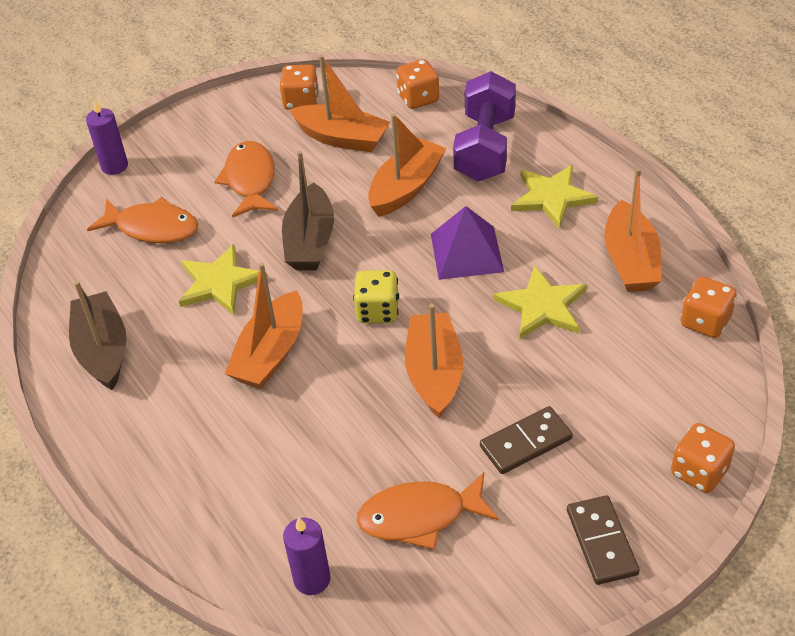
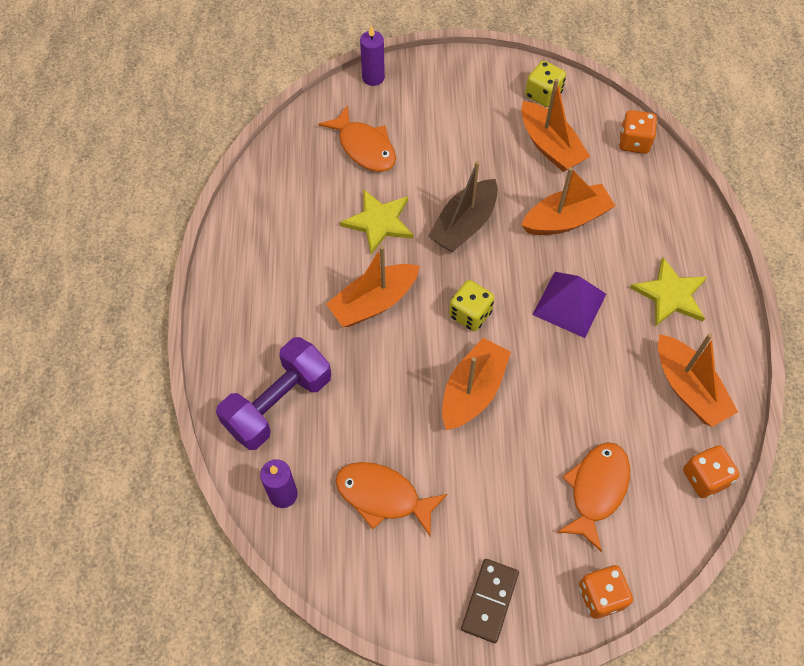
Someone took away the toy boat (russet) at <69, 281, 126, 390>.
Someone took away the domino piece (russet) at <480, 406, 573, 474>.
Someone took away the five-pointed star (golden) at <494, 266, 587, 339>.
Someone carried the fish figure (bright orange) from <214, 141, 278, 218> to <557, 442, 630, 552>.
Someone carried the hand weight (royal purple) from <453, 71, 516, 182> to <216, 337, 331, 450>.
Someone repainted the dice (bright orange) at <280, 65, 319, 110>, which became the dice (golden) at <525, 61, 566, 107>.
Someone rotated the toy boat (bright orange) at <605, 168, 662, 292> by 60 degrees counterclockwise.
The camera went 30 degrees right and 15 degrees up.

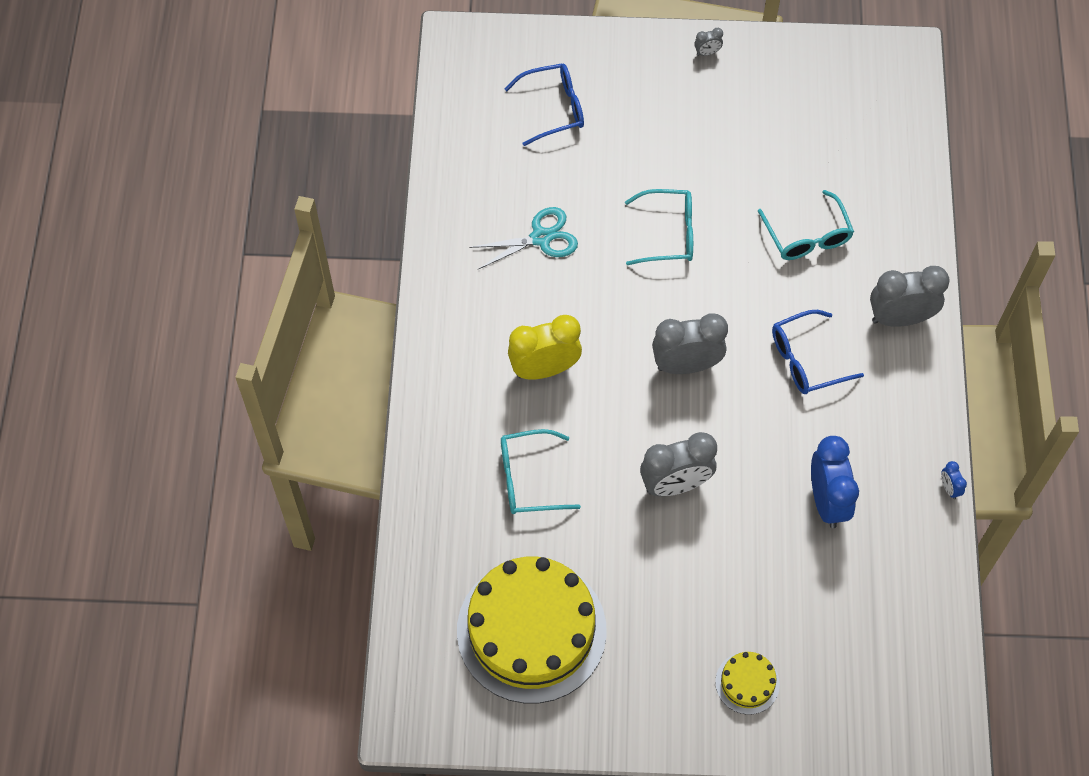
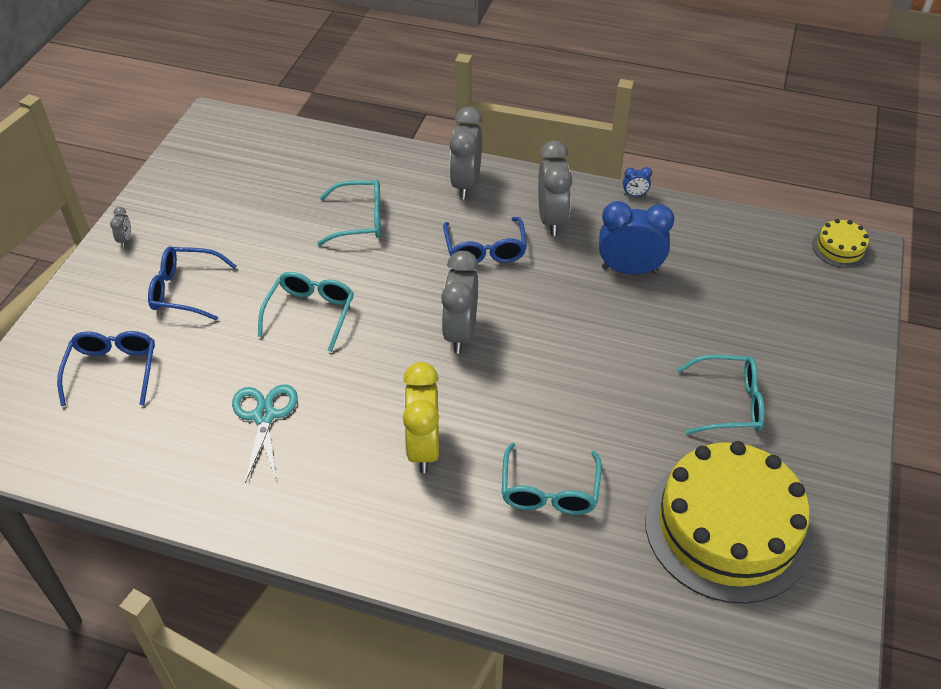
Someone put down the glasses (royal blue) at <148, 246, 237, 320>.
Someone put down the glasses (aqua) at <677, 354, 764, 435>.
Someone carried the alarm clock (gray) from <640, 432, 717, 496> to <538, 140, 572, 236>.
Someone carried the cake (golden) from <715, 652, 780, 715> to <812, 219, 869, 268>.
The camera went 75 degrees left and 15 degrees down.

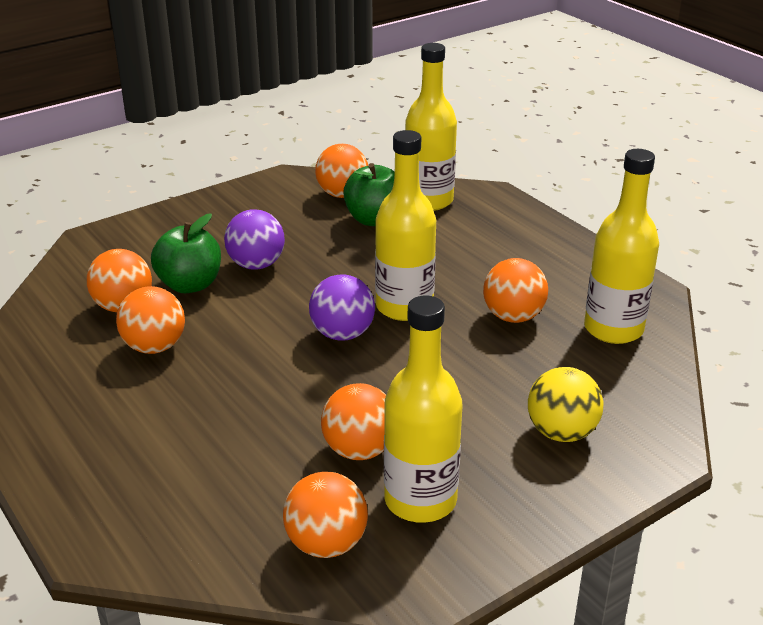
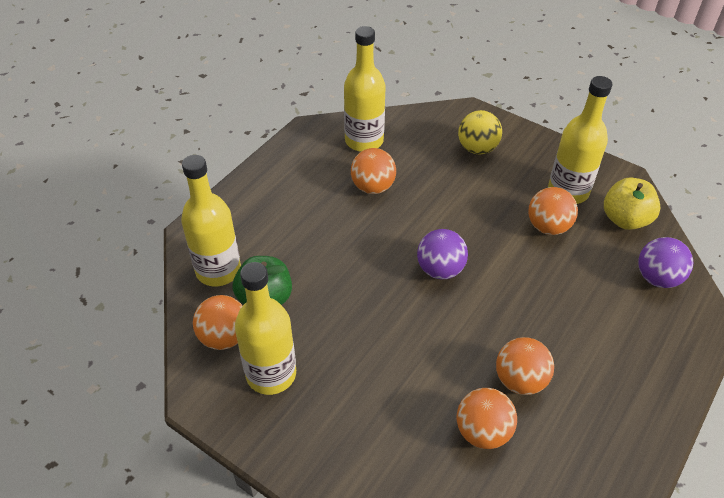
Someone took away the toy apple (green) at <151, 214, 221, 293>.
Someone carried the ball (royal purple) from <224, 209, 285, 269> to <638, 237, 693, 288>.
Someone carried the bottle (golden) from <375, 130, 436, 321> to <235, 262, 296, 395>.
Someone swapped the ball (bright orange) at <283, 472, 368, 558> for the toy apple (golden) at <604, 177, 661, 230>.
The camera went 110 degrees left and 15 degrees up.

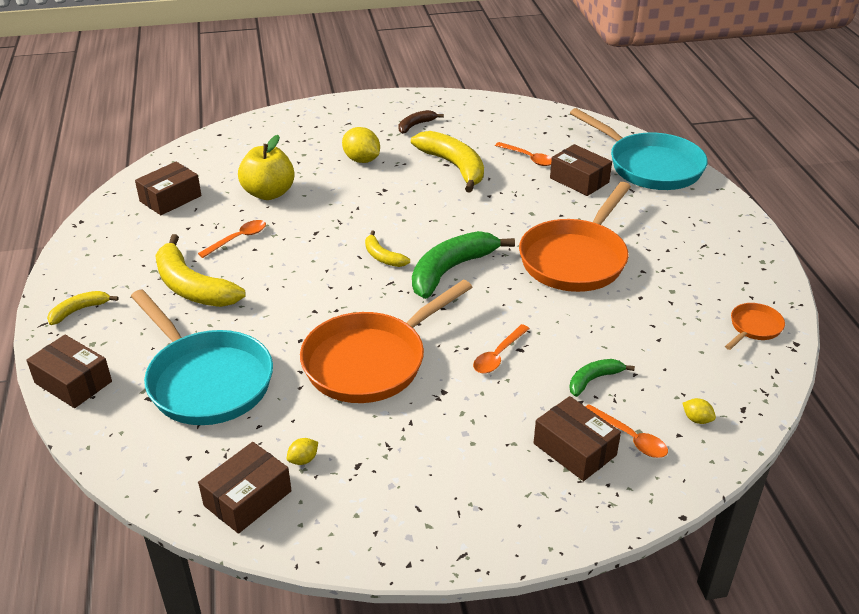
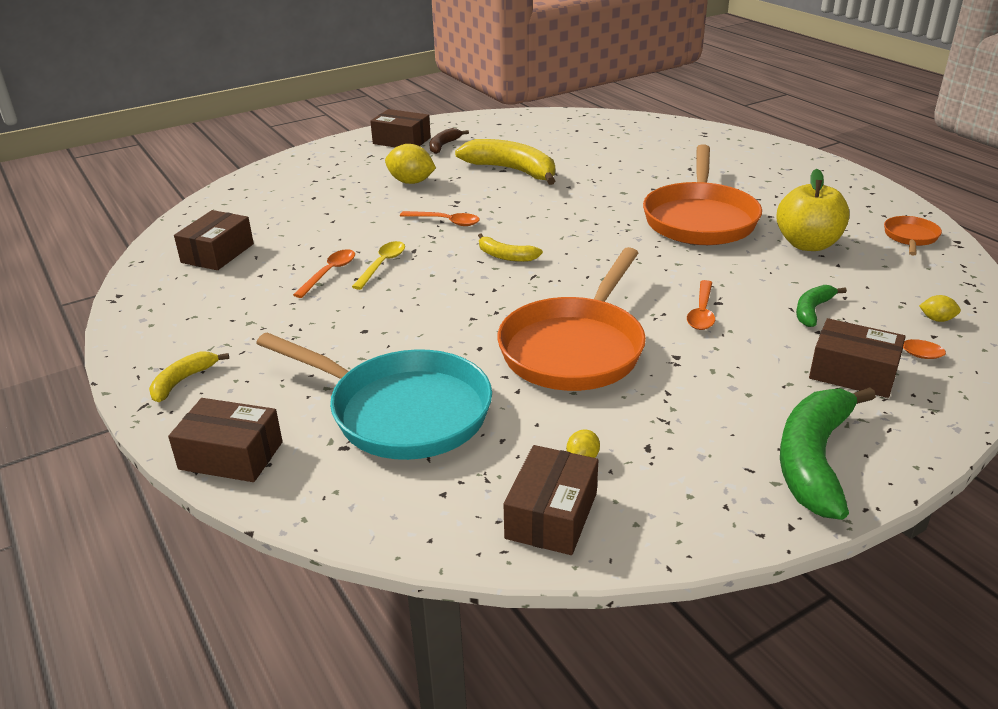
Someone took away the toy banana (golden) at <155, 234, 246, 307>.
Someone took away the skillet (aqua) at <570, 108, 708, 190>.
Someone put down the spoon (golden) at <352, 241, 405, 290>.
Someone carried the toy apple (golden) from <238, 135, 295, 200> to <776, 169, 850, 251>.
Someone carried the toy banana (green) from <412, 231, 515, 299> to <780, 387, 876, 520>.
Someone carried the spoon (bright orange) from <495, 142, 552, 166> to <400, 211, 480, 226>.
Someone carried the parcel (russet) from <550, 144, 612, 196> to <370, 109, 431, 148>.
The camera went 20 degrees left and 5 degrees down.

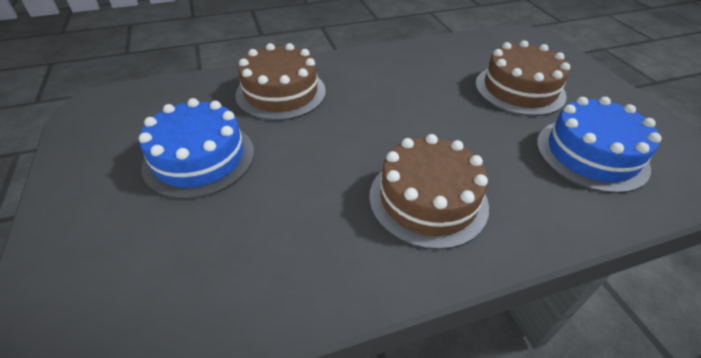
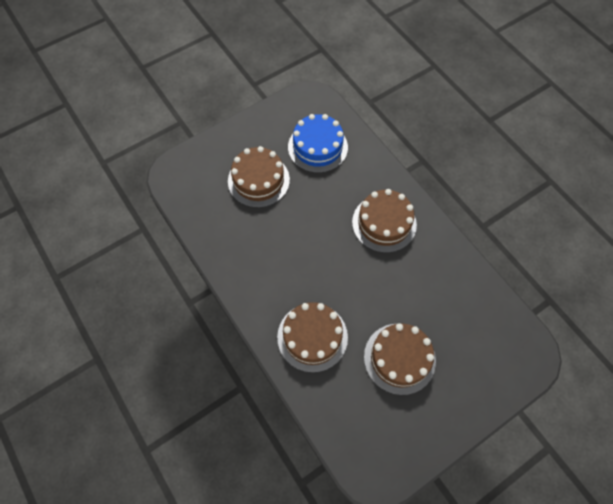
Someone repainted the cake (royal blue) at <139, 98, 254, 199>, which became the cake (russet) at <364, 323, 436, 395>.
The camera went 105 degrees left and 20 degrees up.

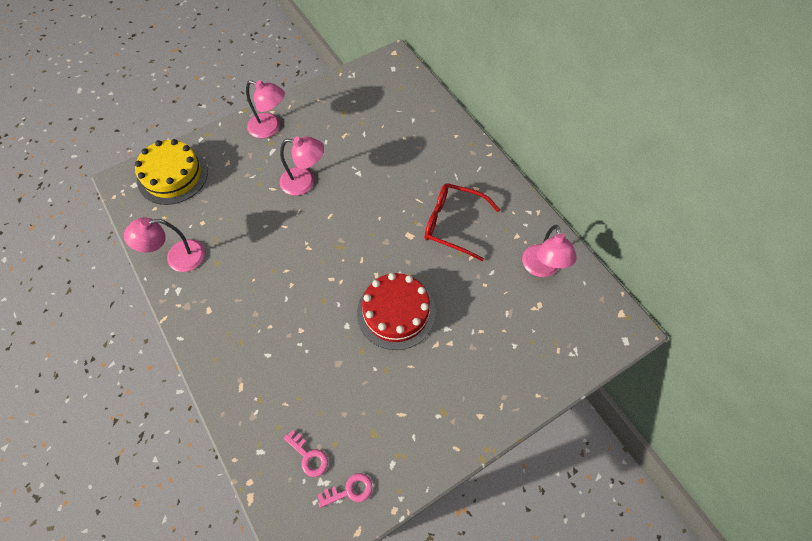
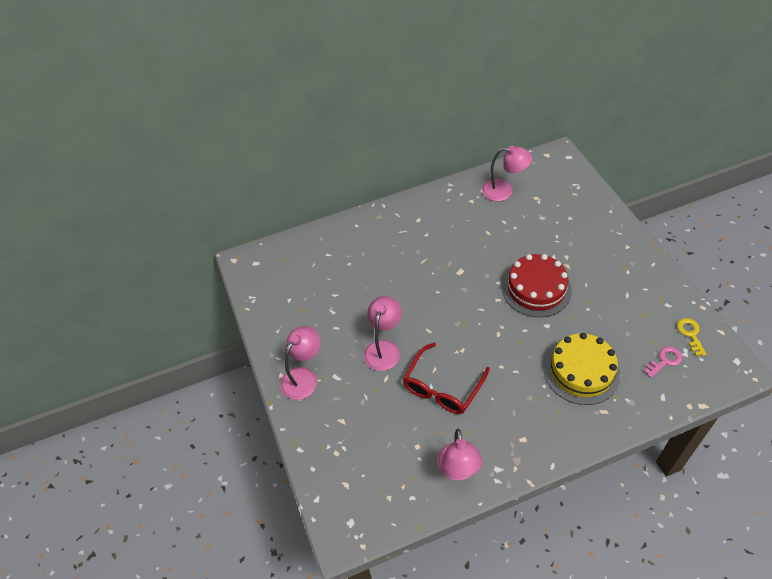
Someone carried the cake (golden) from <135, 139, 208, 205> to <544, 333, 620, 405>.
Someone carried the glasses (crimson) from <425, 183, 500, 261> to <403, 343, 490, 414>.
Someone repainted the key (pink) at <318, 473, 373, 508>, which became the key (golden) at <677, 318, 706, 356>.
The camera went 75 degrees left and 10 degrees down.

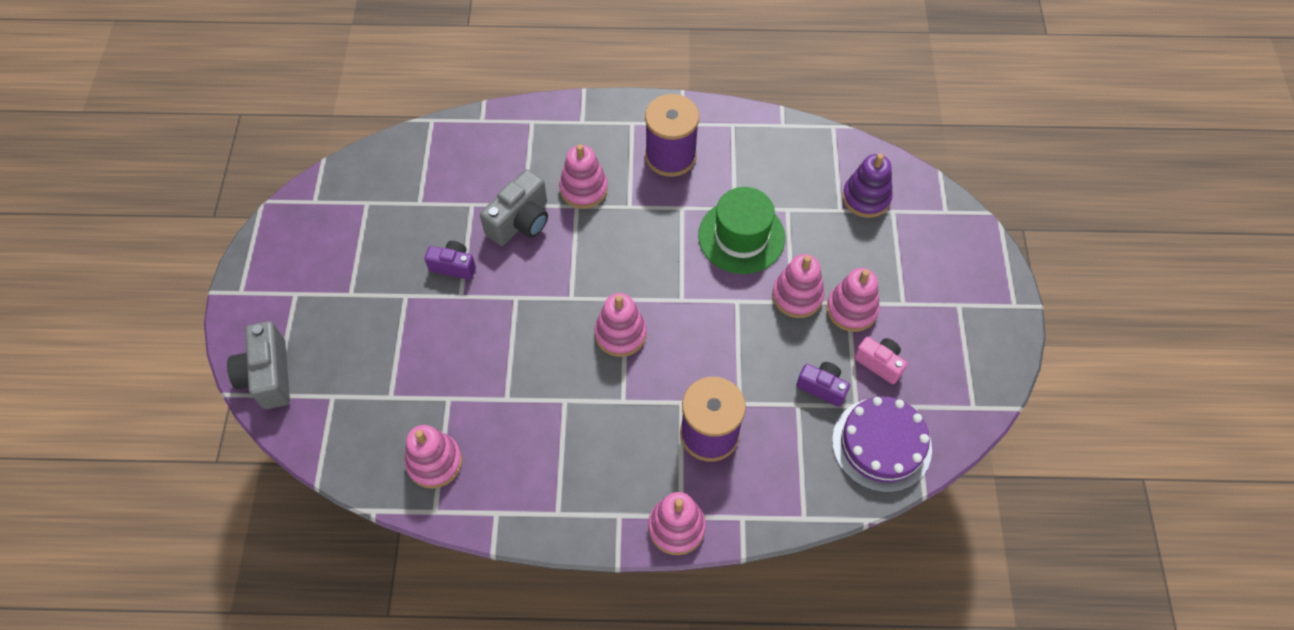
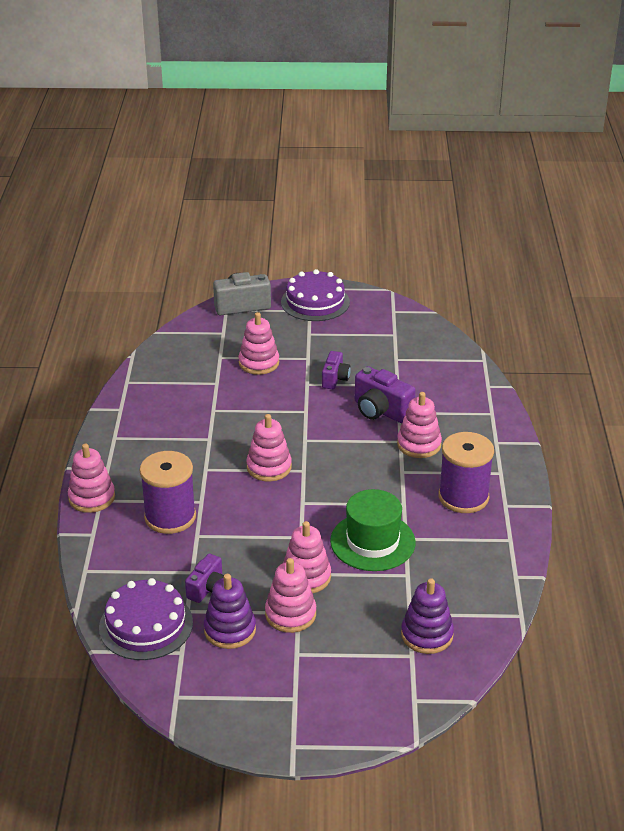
Someone put down the cake (royal purple) at <281, 269, 350, 321>.
Someone carried the ring stacker (pink) from <405, 425, 462, 489> to <239, 312, 279, 375>.
Someone swapped the camera (pink) at <854, 337, 907, 384> for the ring stacker (royal purple) at <204, 574, 256, 649>.
Someone repainted the camera (gray) at <480, 169, 548, 246>, which became the camera (royal purple) at <355, 366, 416, 423>.
The camera went 90 degrees right and 25 degrees down.

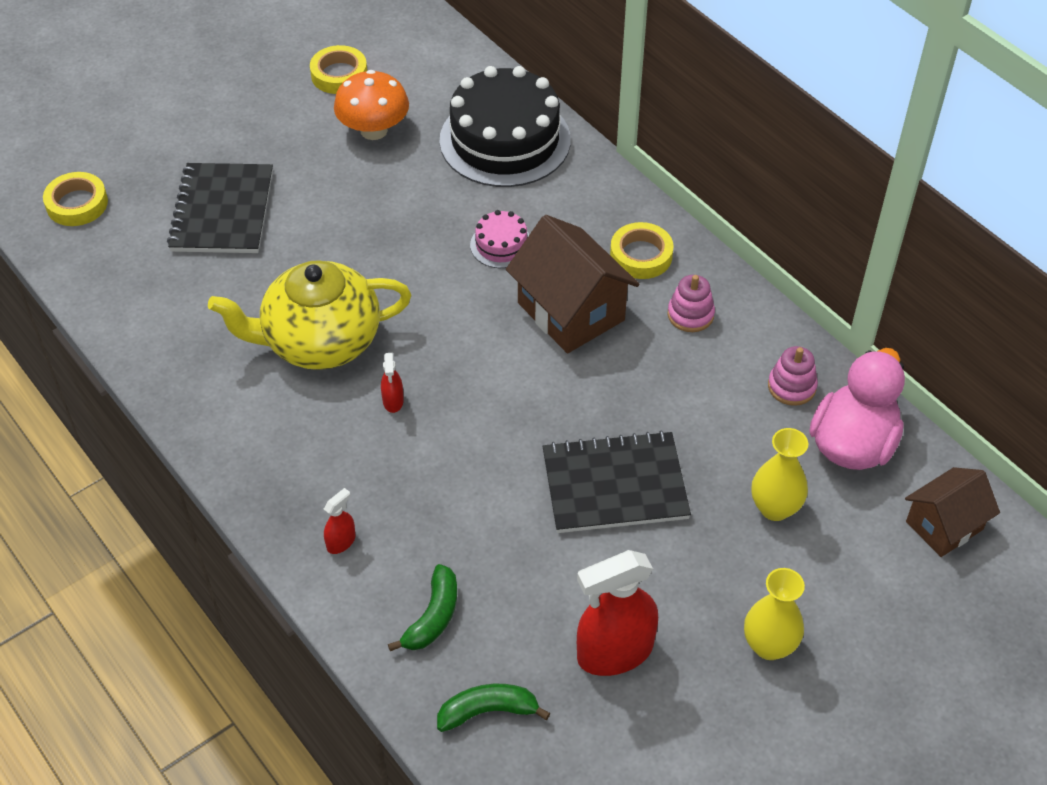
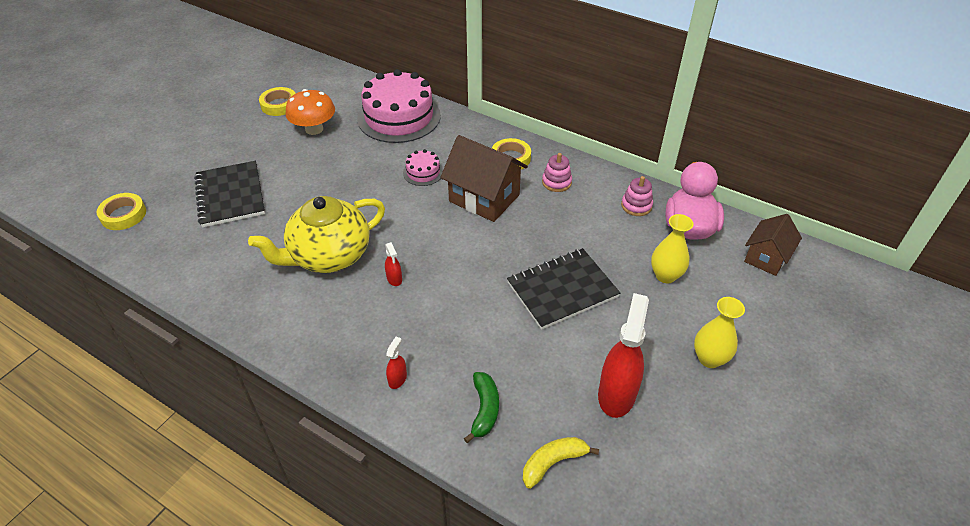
Someone repainted the toy banana (green) at <437, 684, 550, 732>, which became the toy banana (golden) at <523, 437, 599, 489>.
Someone repainted the cake (jet-black) at <439, 66, 571, 187>, which became the cake (pink) at <357, 69, 441, 143>.
Someone rotated the sprayer (crimson) at <577, 550, 658, 676> by 150 degrees clockwise.
The camera went 20 degrees left and 5 degrees down.

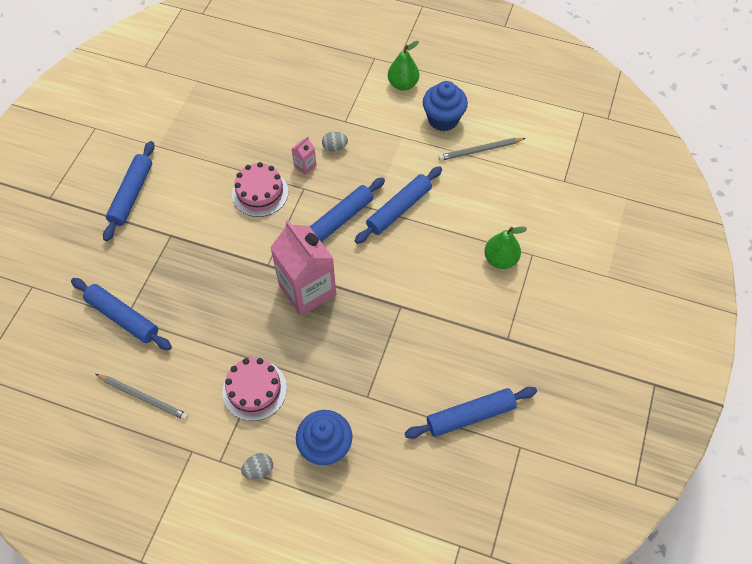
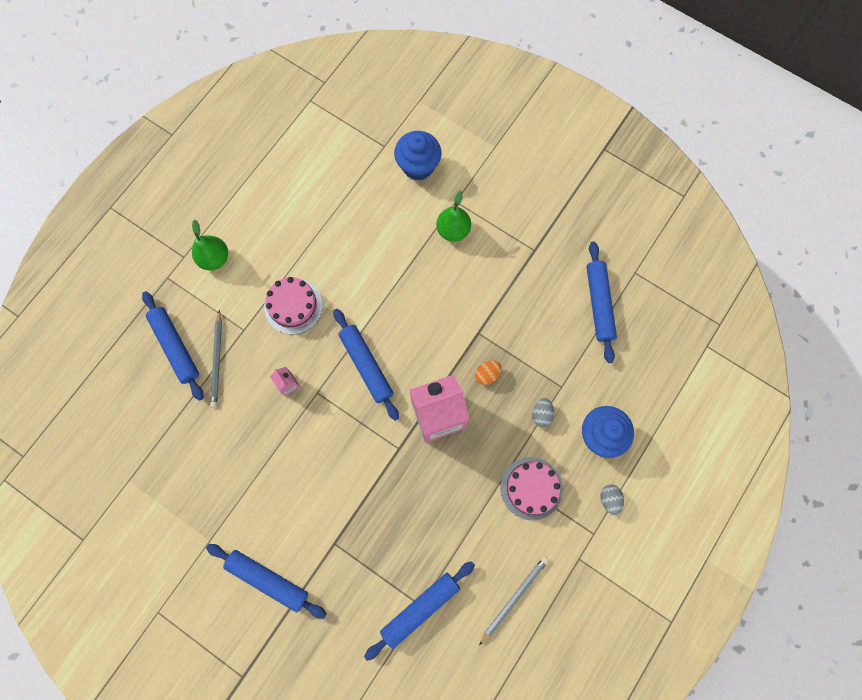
Someone put down the toy egg (bright orange) at <475, 361, 502, 385>.
Someone carried the cake (pink) from <232, 162, 288, 217> to <264, 277, 323, 334>.
Someone carried the toy egg (gray) from <322, 132, 348, 152> to <532, 398, 554, 427>.
Someone carried the rolling pin (royal blue) from <354, 166, 442, 244> to <142, 291, 203, 401>.
Someone carried the muffin (royal blue) from <423, 81, 468, 131> to <394, 131, 441, 181>.
Someone carried the wooden pencil (gray) from <438, 138, 526, 161> to <210, 310, 222, 408>.
The camera went 75 degrees left and 15 degrees up.

